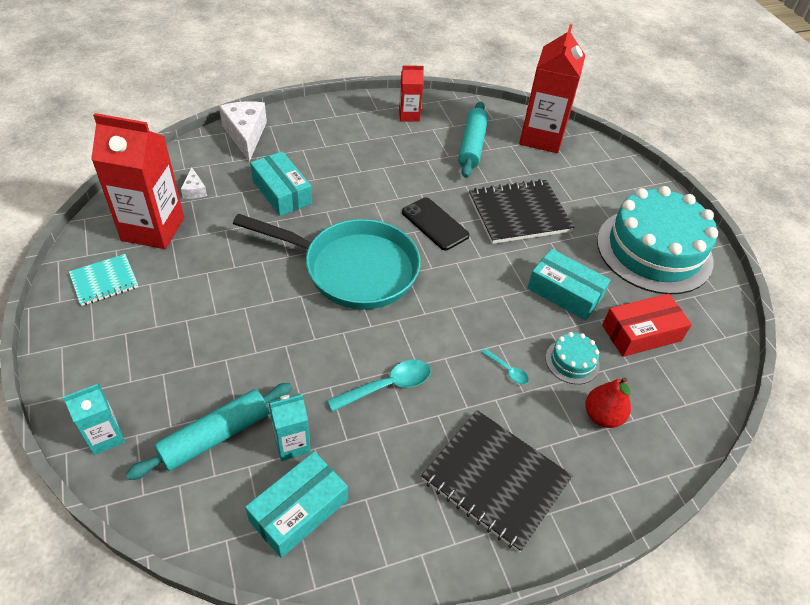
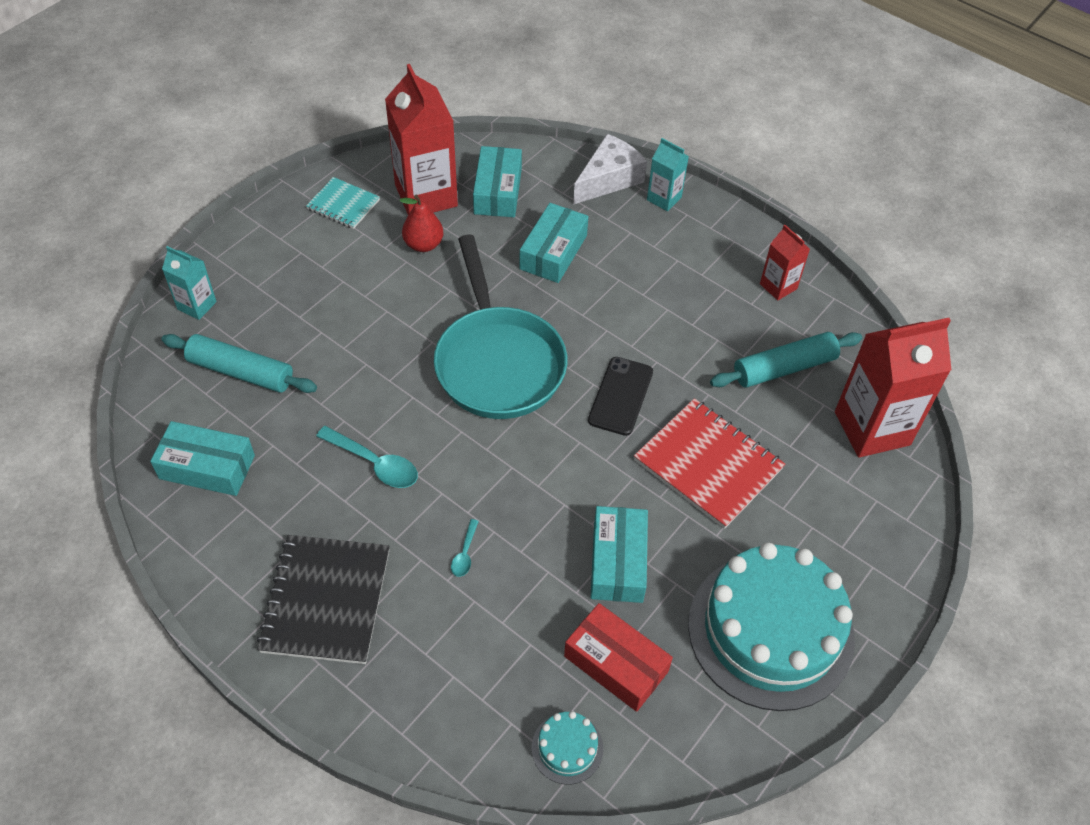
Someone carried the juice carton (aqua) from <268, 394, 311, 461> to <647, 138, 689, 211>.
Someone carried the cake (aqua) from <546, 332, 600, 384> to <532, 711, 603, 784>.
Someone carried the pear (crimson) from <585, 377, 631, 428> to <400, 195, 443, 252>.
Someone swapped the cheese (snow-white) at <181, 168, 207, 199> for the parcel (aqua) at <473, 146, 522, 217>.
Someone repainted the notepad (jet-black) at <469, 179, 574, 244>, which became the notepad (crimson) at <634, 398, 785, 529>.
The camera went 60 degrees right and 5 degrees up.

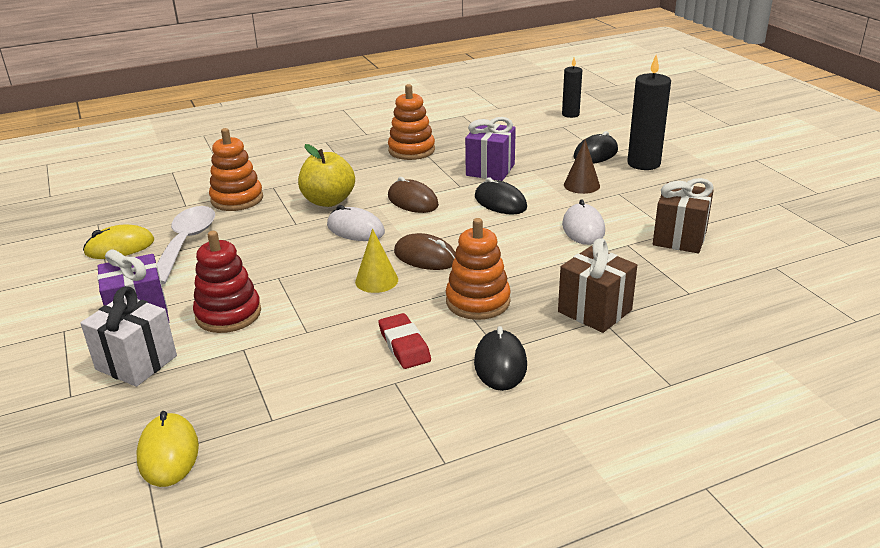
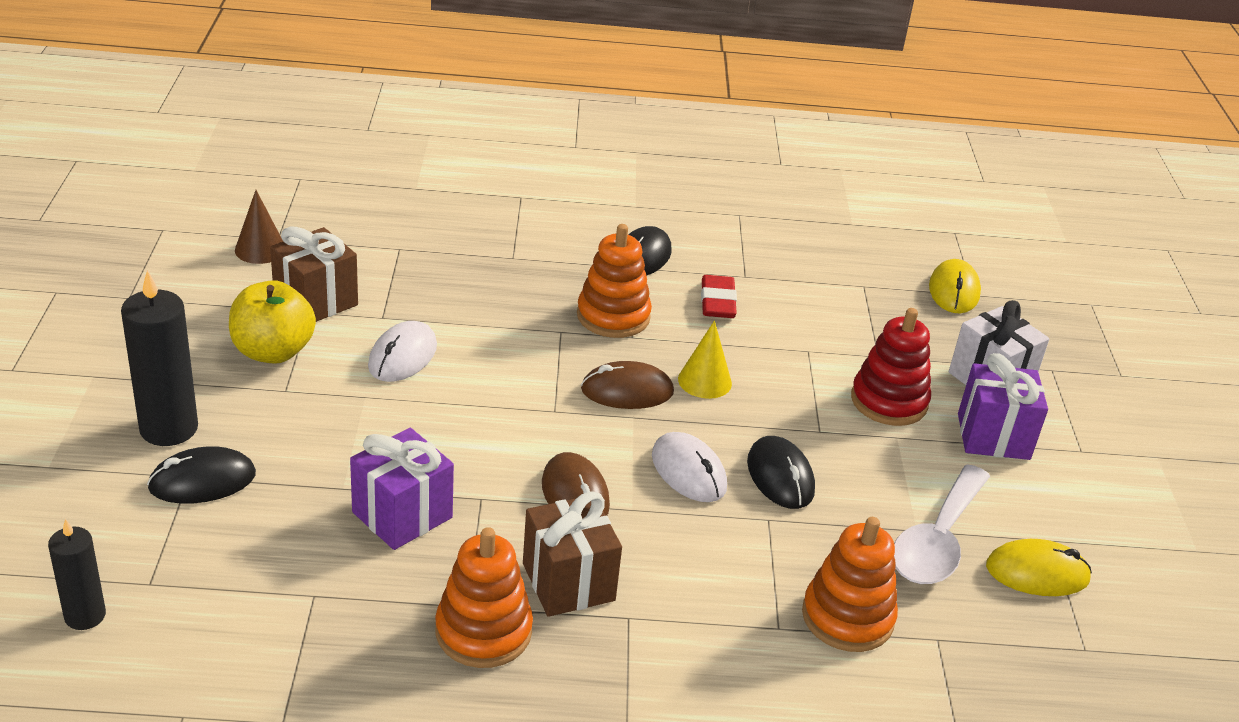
Someone carried the toy apple (golden) from <298, 144, 355, 207> to <229, 280, 316, 364>.
Someone carried the PC mouse (jet-black) from <475, 177, 527, 215> to <747, 436, 815, 509>.
Someone carried the present (russet) from <558, 238, 637, 333> to <523, 491, 622, 617>.
Someone carried the solid cone (russet) from <564, 139, 600, 194> to <235, 190, 283, 264>.
Someone rotated the PC mouse (russet) at <394, 233, 455, 270> by 60 degrees counterclockwise.
The camera went 160 degrees left and 5 degrees up.

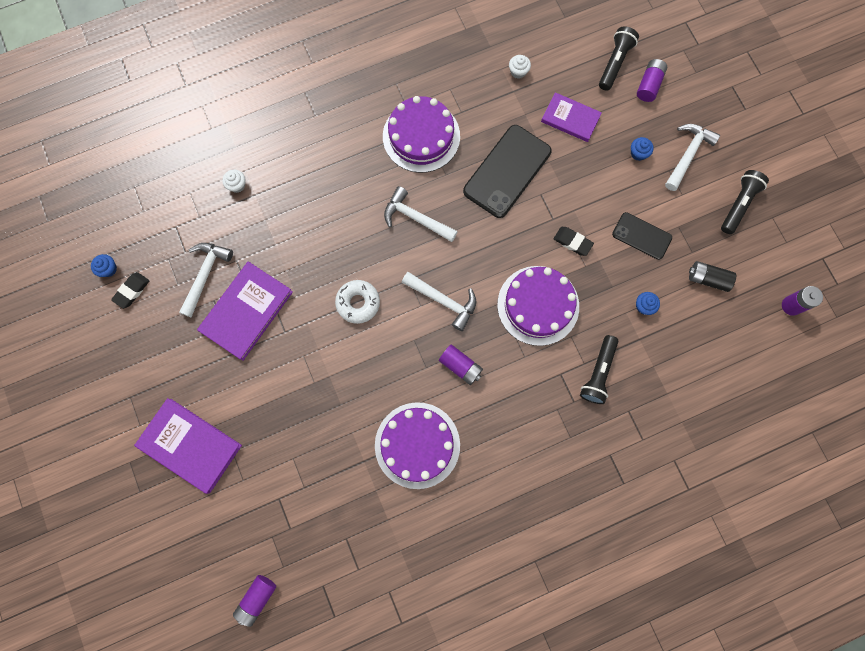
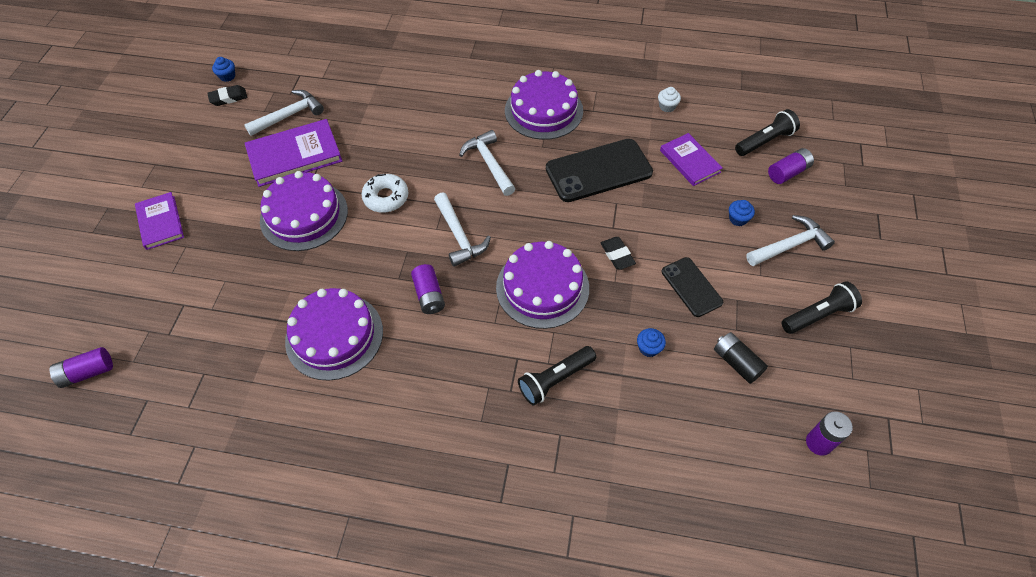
Someone took away the muffin (snow-white) at <222, 169, 245, 193>.
Someone put down the cake (royal purple) at <260, 171, 348, 251>.
Someone scaled the hardcover (royal purple) at <134, 398, 242, 494> by 0.64.
The camera went 35 degrees right and 20 degrees down.

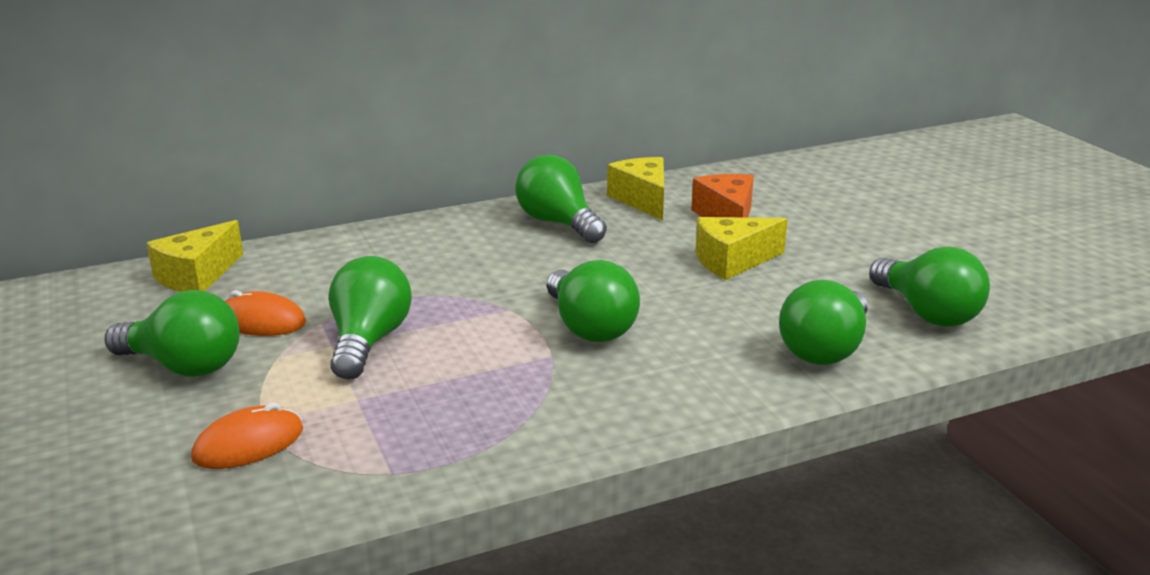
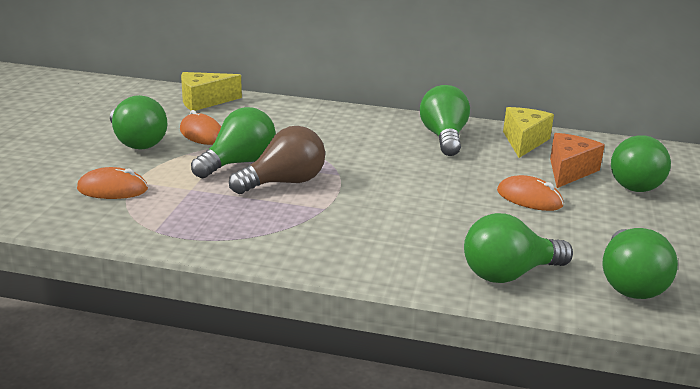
Someone put down the lightbulb (russet) at <229, 126, 325, 194>.
Someone carried the lightbulb (green) from <547, 260, 640, 342> to <611, 135, 671, 192>.
Someone swapped the cheese (golden) at <695, 217, 788, 280> for the PC mouse (bright orange) at <497, 175, 564, 211>.
The camera went 35 degrees right and 0 degrees up.

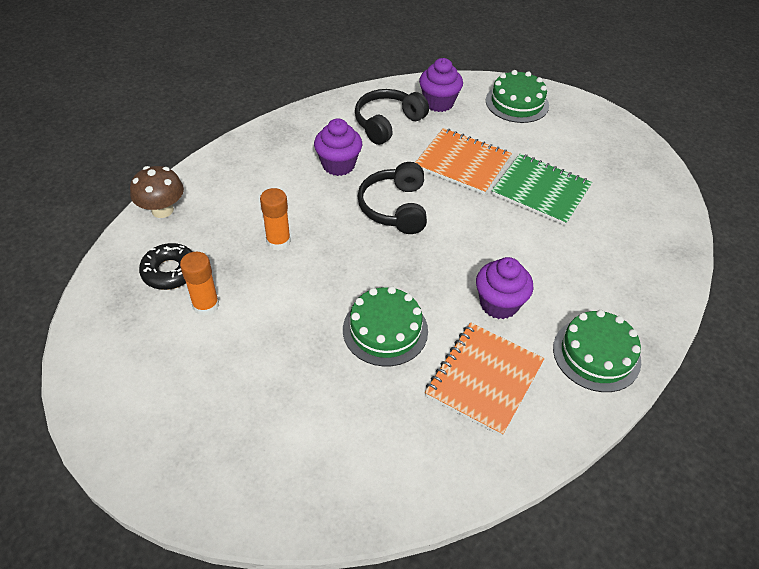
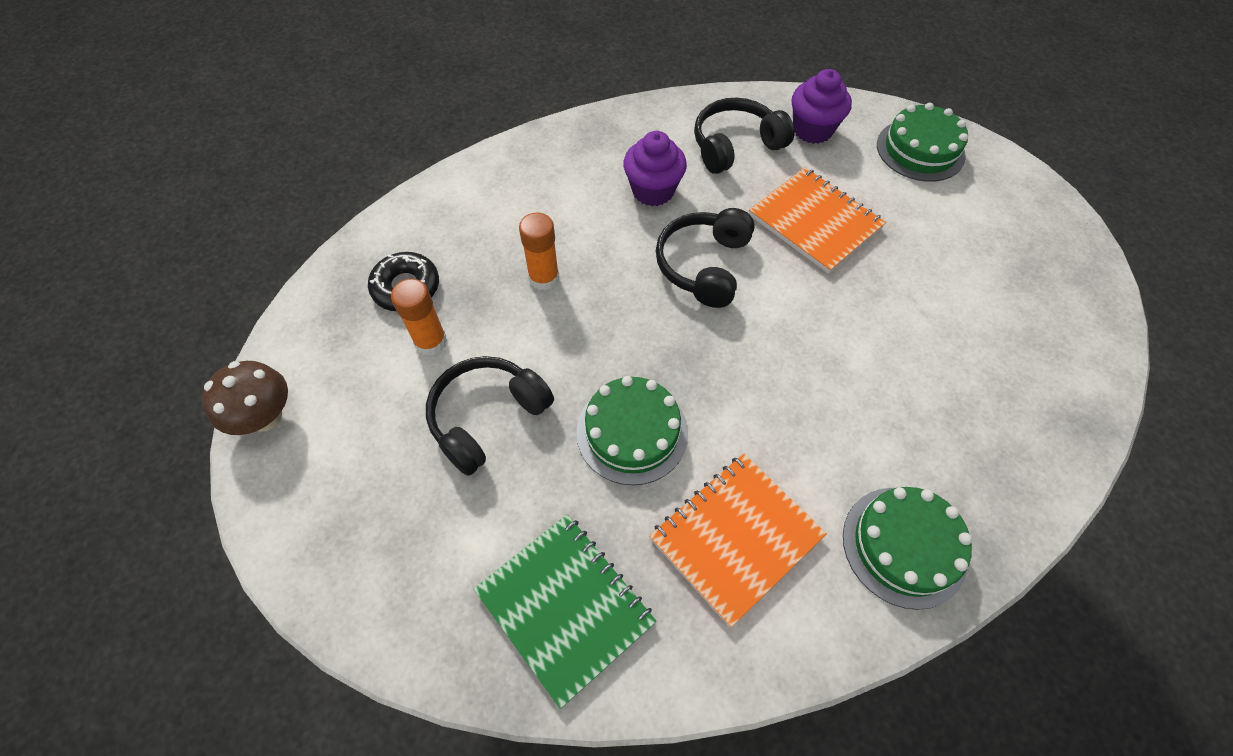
Someone took away the muffin (royal purple) at <476, 257, 534, 319>.
Someone put down the over-ear headphones (jet-black) at <426, 356, 554, 476>.
Someone carried the mushroom (russet) from <130, 166, 184, 218> to <202, 361, 288, 435>.
Someone carried the notepad (green) from <492, 153, 592, 226> to <474, 514, 657, 709>.
The camera went 20 degrees right and 10 degrees up.

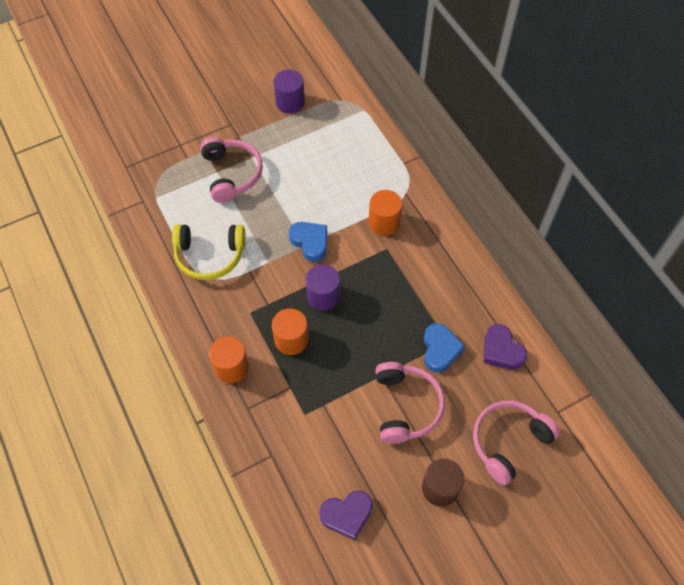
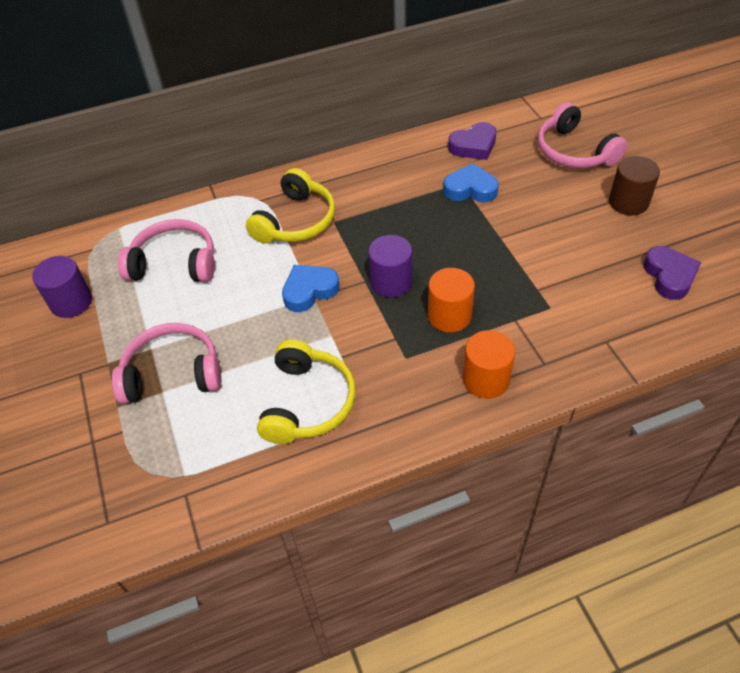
Someone carried the over-ear headphones (pink) from <375, 362, 445, 444> to <118, 219, 215, 282>.
Someone swapped the cylinder shape (bright orange) at <369, 190, 402, 235> for the over-ear headphones (golden) at <246, 168, 335, 244>.
The camera went 80 degrees left and 10 degrees down.

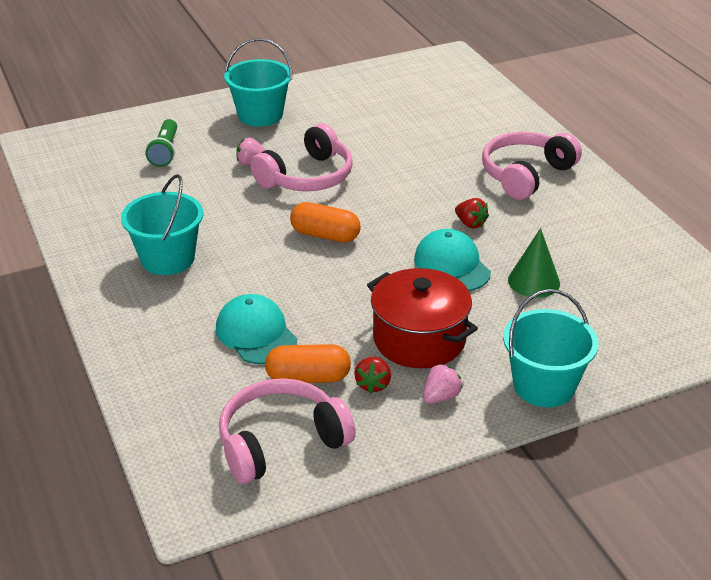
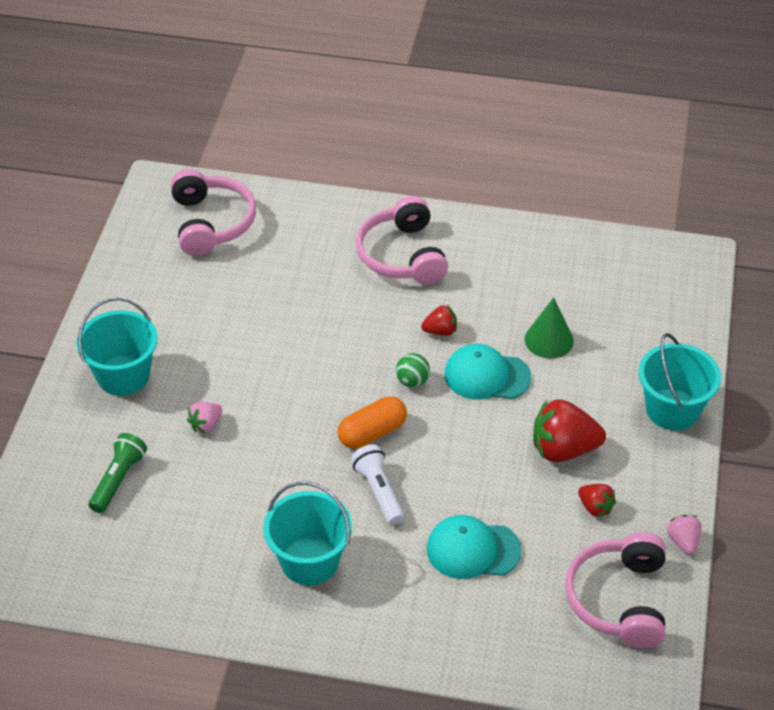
Someone took away the capsule (bright orange) at <265, 344, 351, 383>.
Someone put down the pocket torch (snow-white) at <351, 444, 404, 525>.
Someone put down the ball (green) at <396, 353, 430, 387>.
Someone carried the over-ear headphones (pink) from <250, 124, 353, 191> to <171, 169, 256, 256>.
Someone carried the strawberry (pink) from <423, 364, 463, 404> to <667, 515, 701, 555>.
Someone swapped the pot (crimson) at <367, 268, 478, 368> for the strawberry (crimson) at <533, 399, 606, 462>.
Someone rotated the pocket torch (green) at <146, 119, 177, 167> by 105 degrees counterclockwise.
The camera went 55 degrees left and 10 degrees up.

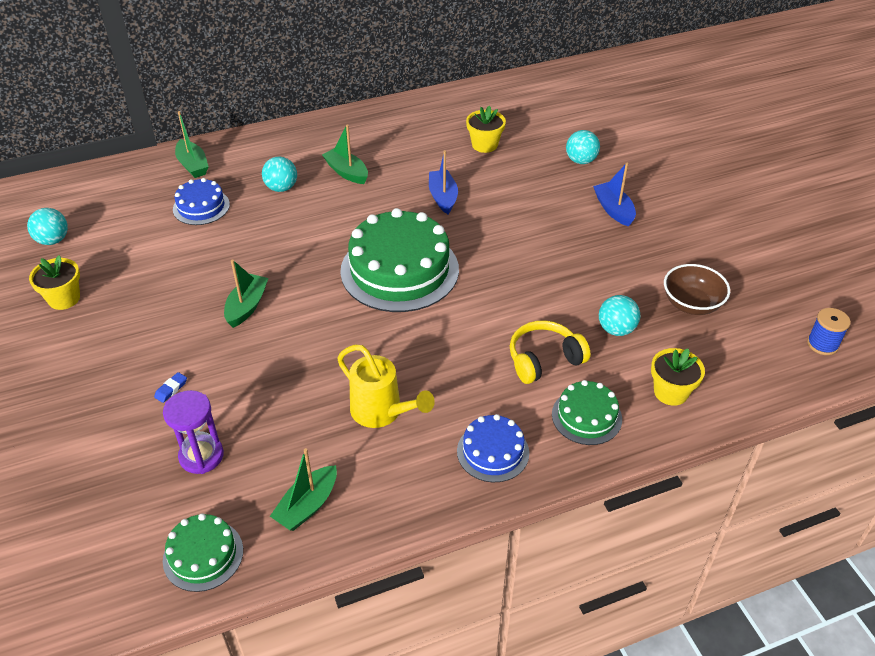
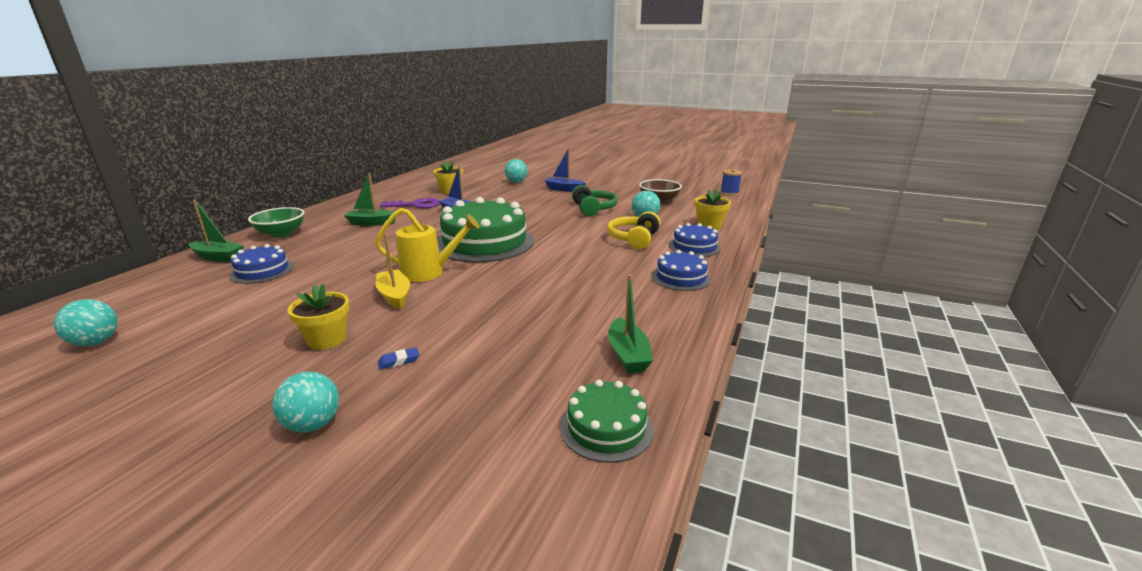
Someone took away the sandglass (royal purple) at <163, 390, 224, 474>.
Someone put down the bowl (green) at <248, 207, 304, 238>.
Someone put down the key (royal purple) at <380, 198, 440, 209>.
Someone put down the over-ear headphones (green) at <572, 185, 618, 216>.
Someone carried the potted plant (golden) from <29, 255, 80, 310> to <287, 283, 349, 350>.
Someone carried the ball (aqua) from <262, 157, 297, 192> to <272, 372, 339, 433>.
Someone carried the watering can (golden) from <337, 345, 435, 428> to <375, 208, 480, 282>.
Someone repainted the toy boat (green) at <224, 260, 268, 328>, which became the toy boat (golden) at <376, 233, 410, 309>.
Someone repainted the cake (green) at <552, 380, 622, 445>, which became the cake (royal blue) at <669, 223, 721, 257>.
Someone rotated the pencil eraser (royal blue) at <154, 372, 187, 403> by 75 degrees clockwise.
The camera went 45 degrees left and 20 degrees down.

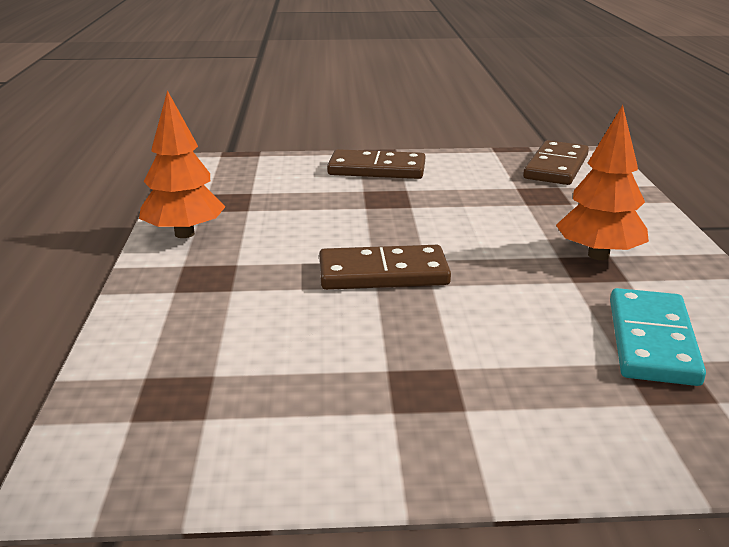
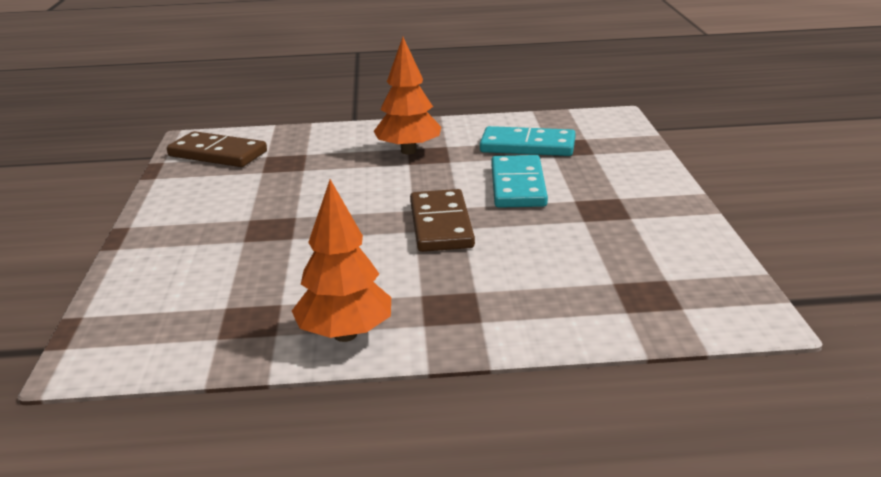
Someone took away the domino piece (russet) at <327, 149, 425, 179>.
Someone put down the domino piece (aqua) at <491, 155, 548, 208>.
The camera went 90 degrees left and 0 degrees up.

